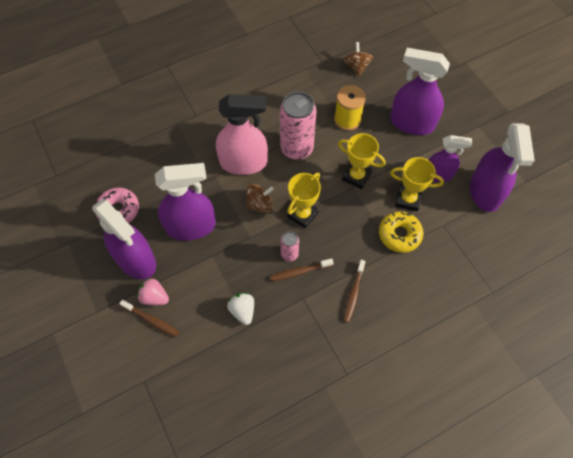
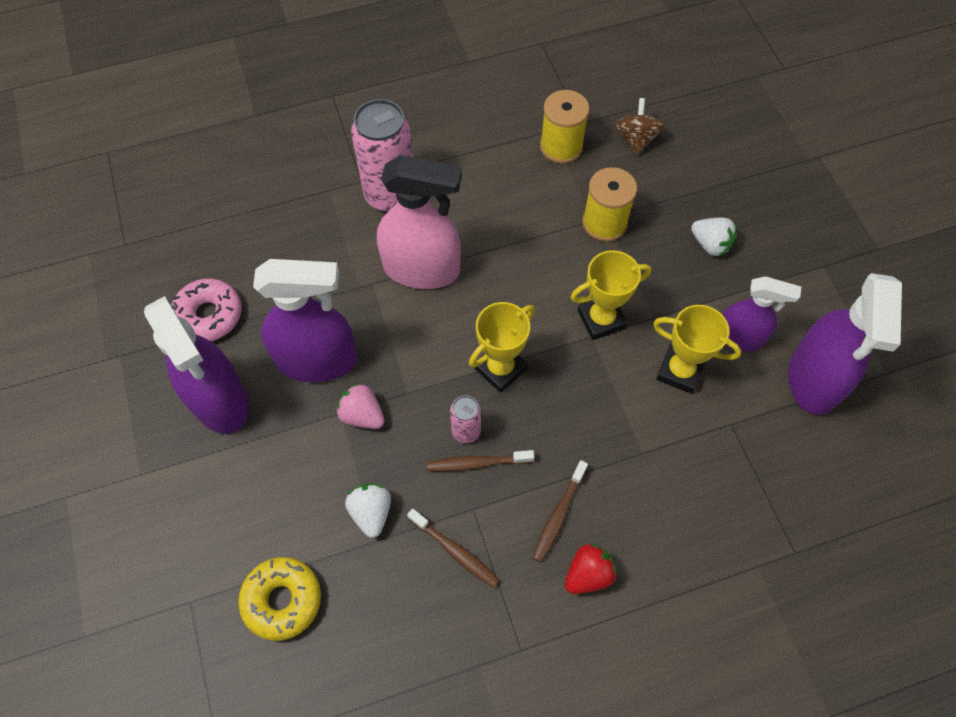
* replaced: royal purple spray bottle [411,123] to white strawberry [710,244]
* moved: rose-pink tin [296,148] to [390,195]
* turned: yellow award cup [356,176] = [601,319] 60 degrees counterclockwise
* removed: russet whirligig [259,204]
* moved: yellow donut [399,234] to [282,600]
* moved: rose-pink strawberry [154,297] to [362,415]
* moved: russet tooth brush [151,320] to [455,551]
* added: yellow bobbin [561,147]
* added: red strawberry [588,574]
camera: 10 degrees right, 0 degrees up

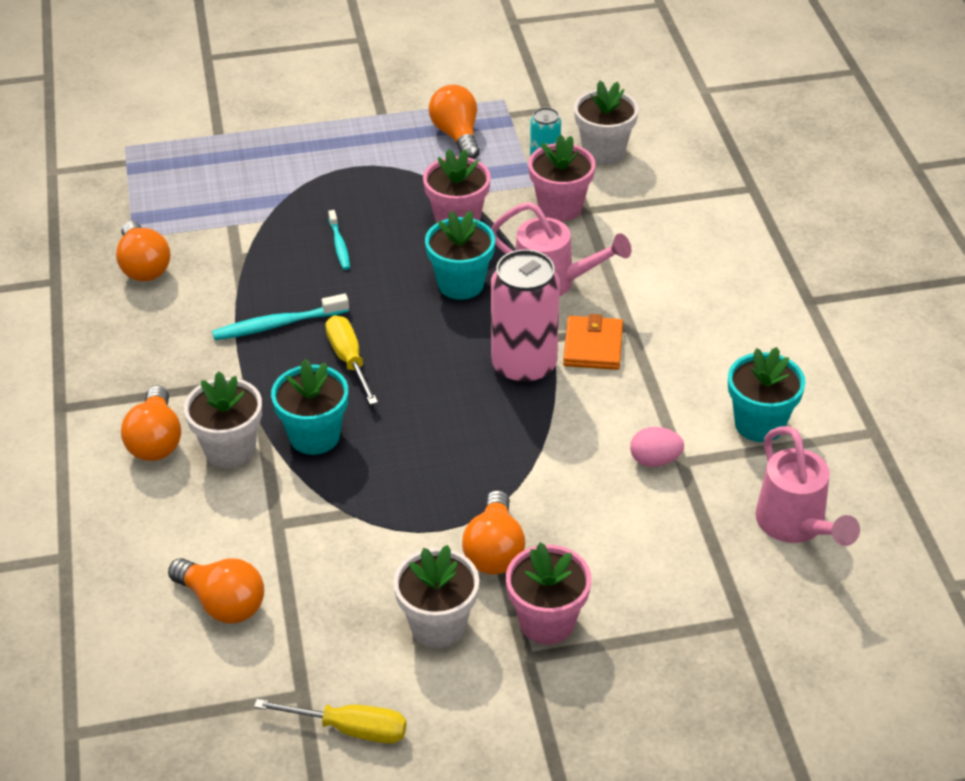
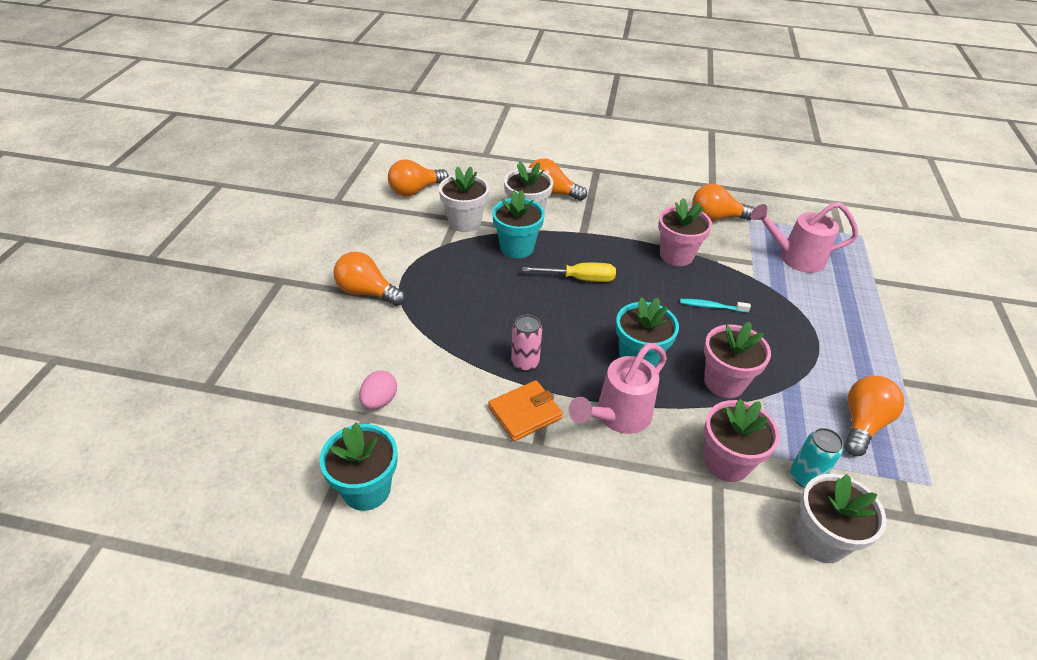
* turned: orange-coloured bulb [457,135] = [862,424] 60 degrees counterclockwise
* resized: rose-pink tin [524,366] = [525,363] x0.52
* removed: turquoise tooth brush [278,325]
* turned: orange-coloured billfold [593,346] = [525,413] 60 degrees counterclockwise
* moved: rose-pink watering pot [795,526] to [794,258]
* moved: rose-pink flower pot [547,622] to [676,255]
* moved: white flower pot [438,625] to [464,222]
* removed: yellow hand screwdriver [350,729]
camera: 110 degrees right, 0 degrees up

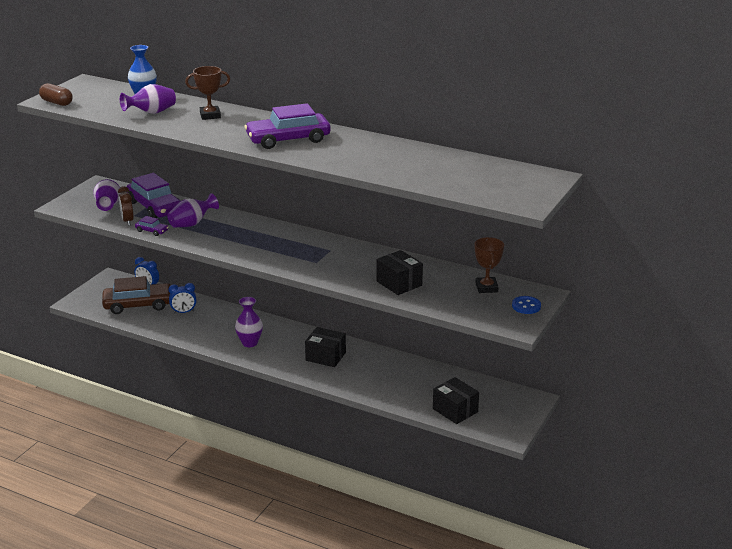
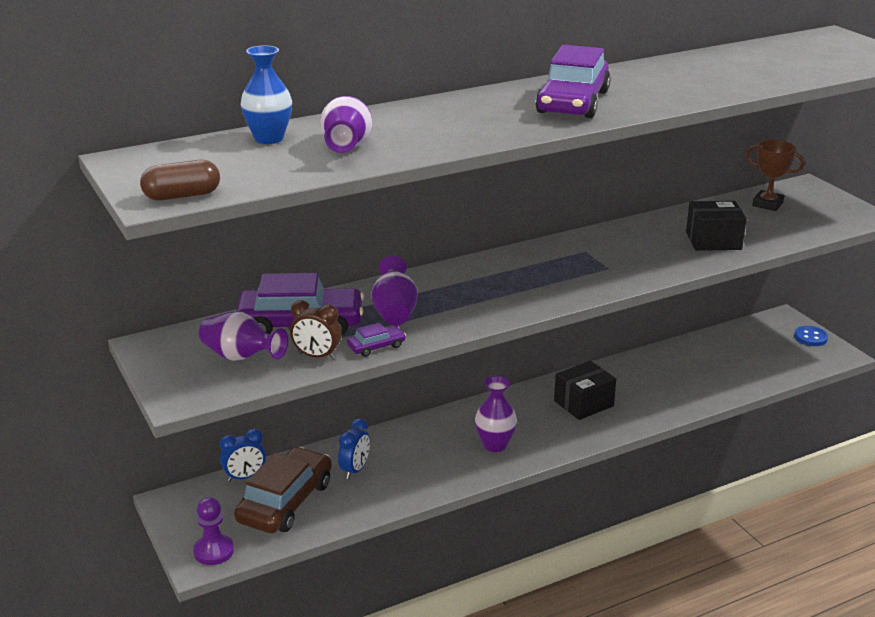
* removed: russet award cup [210,115]
* moved: cobalt shirt button [526,306] to [810,337]
* removed: jet-black parcel [455,410]
* added: royal purple pawn [214,551]
camera: 55 degrees left, 0 degrees up

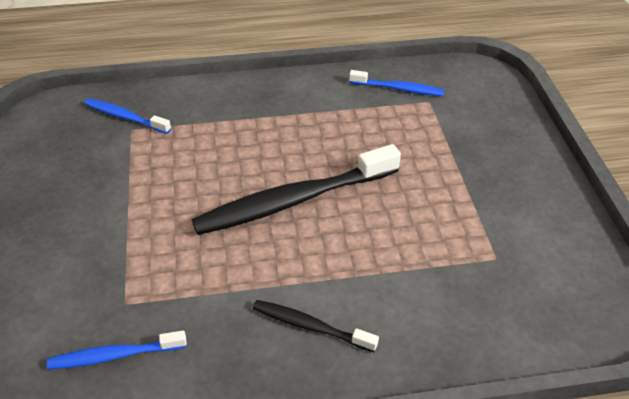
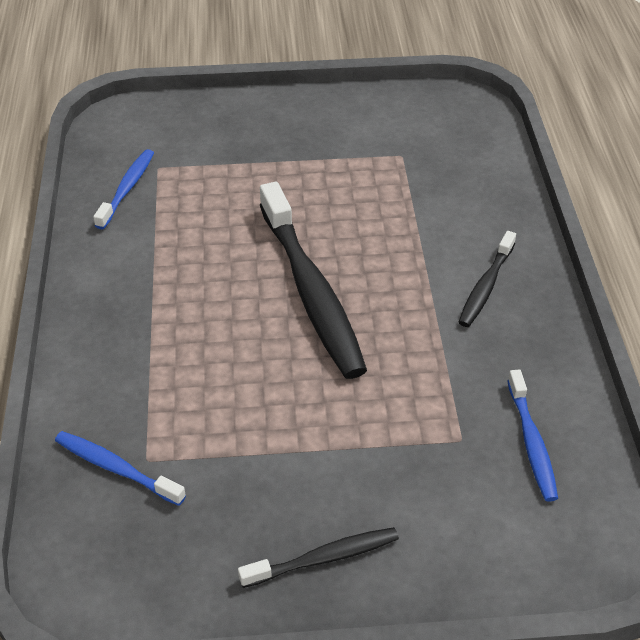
* turned: cobalt tooth brush [126,117] = [117,469] 90 degrees clockwise
* added: jet-black tooth brush [322,558]
camera: 85 degrees left, 0 degrees up

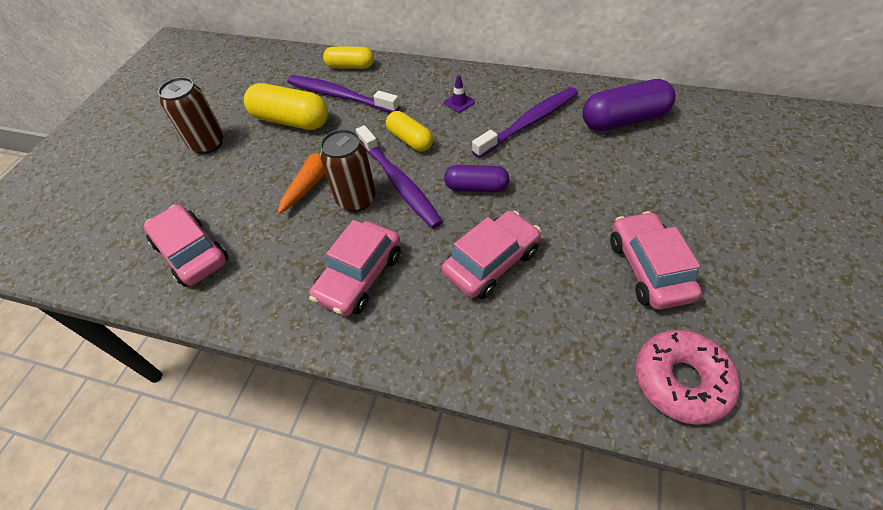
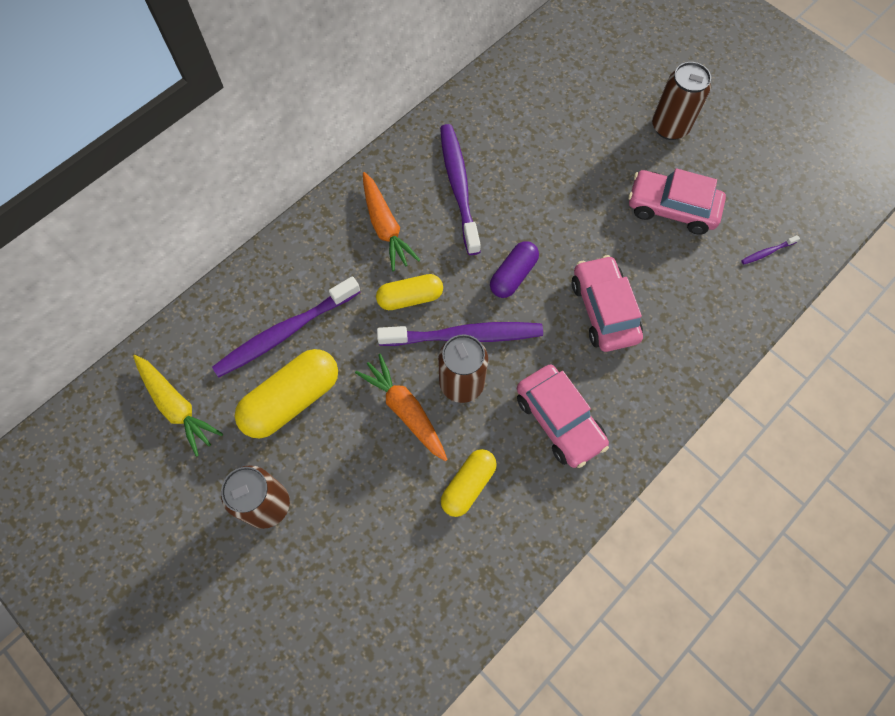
* moved: yellow capsule [350,66] to [468,485]
* replaced: royal purple road cone [459,102] to orange-coloured root vegetable [385,227]
* removed: royal purple capsule [624,120]
* removed: rose-pink automobile [191,253]
* replaced: rose-pink donut [681,381] to royal purple tooth brush [767,252]
* added: russet tin [670,127]
* added: yellow root vegetable [176,406]
camera: 65 degrees left, 15 degrees up

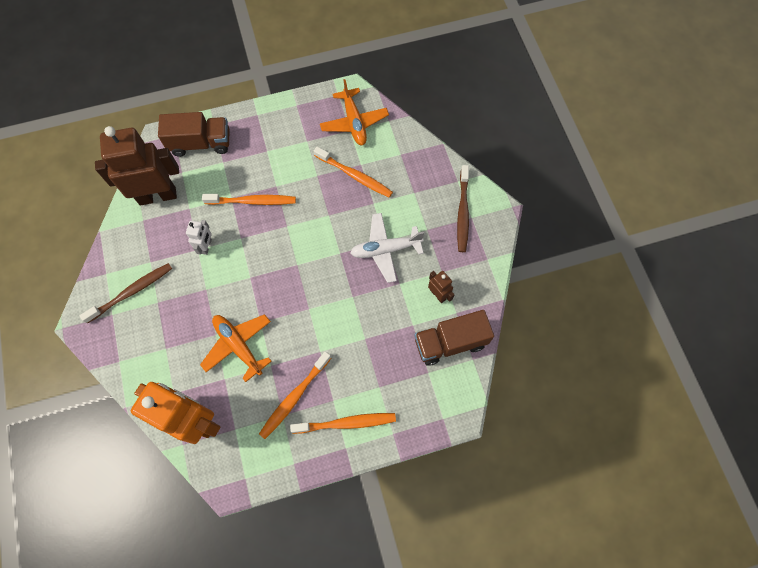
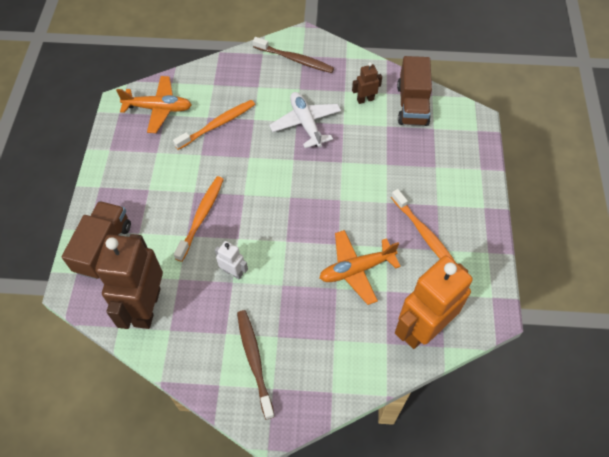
* turned: white toy plane [385,250] = [306,124] 150 degrees clockwise
* removed: orange-coloured tooth brush [346,423]
camera: 70 degrees left, 10 degrees down

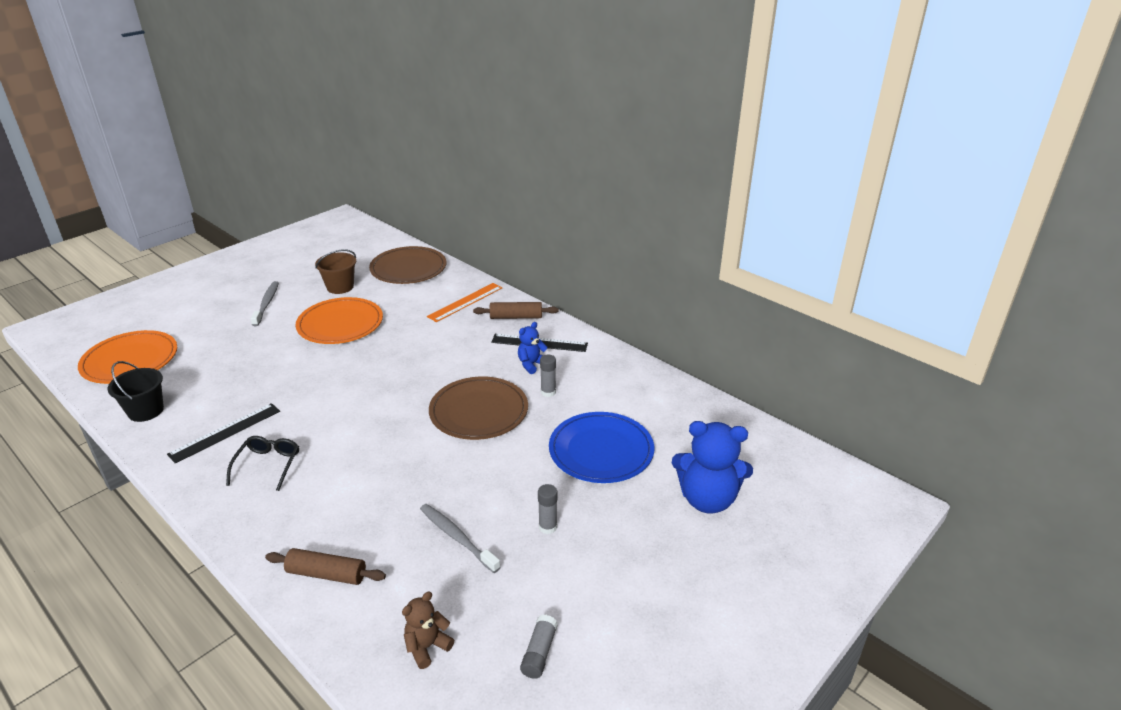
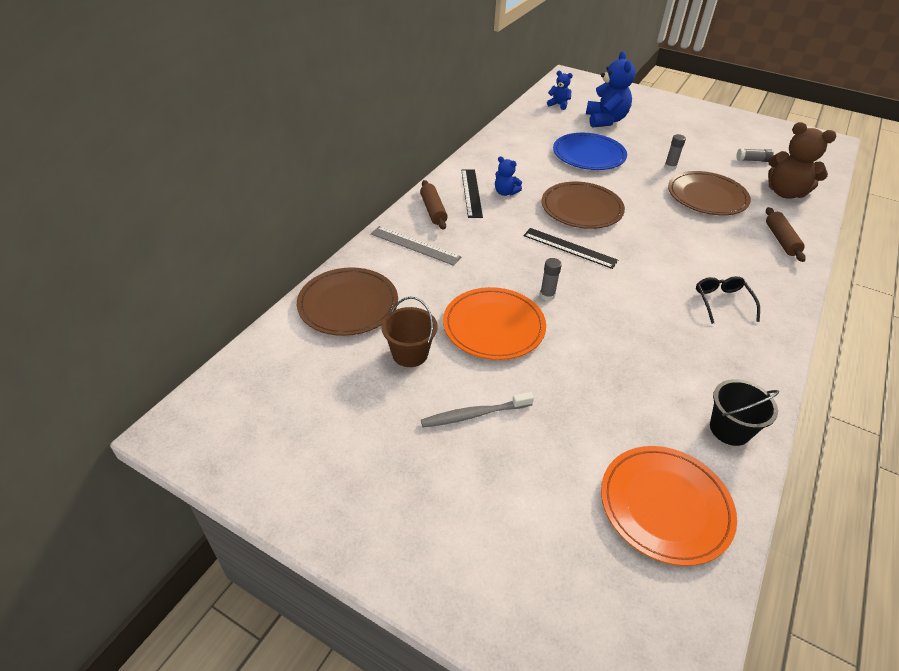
* recoloured: orange-coloured measuring stick [465,302] to gray measuring stick [415,245]
* moved: gray glue stick [548,392] to [547,295]
* moved: jet-black measuring stick [225,432] to [569,248]
* turned: jet-black glasses [267,465] = [722,302] 90 degrees clockwise
* replaced: gray tooth brush [457,537] to russet plate [707,196]
* resized: russet teddy bear [427,647] = [785,193] x1.91
* added: cobalt teddy bear [558,105]
camera: 105 degrees left, 10 degrees up

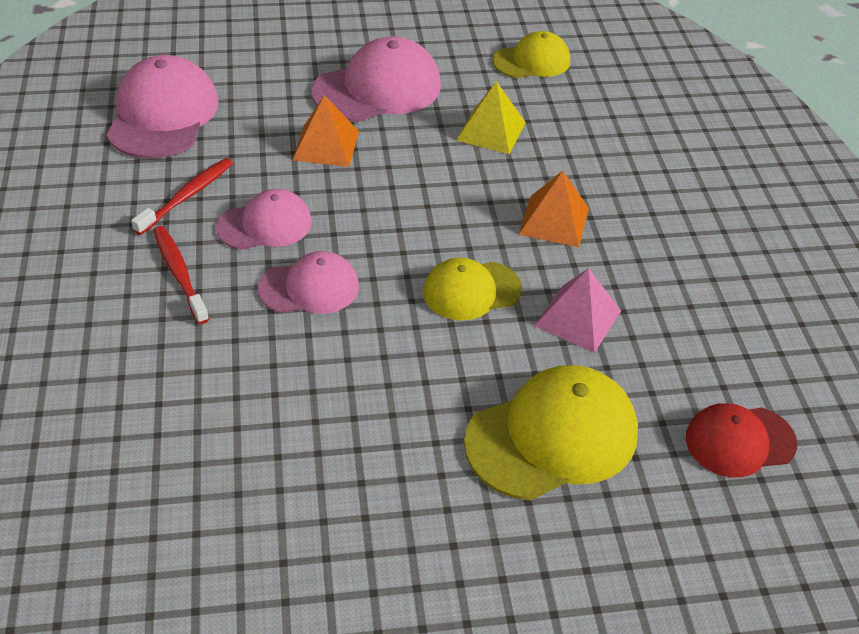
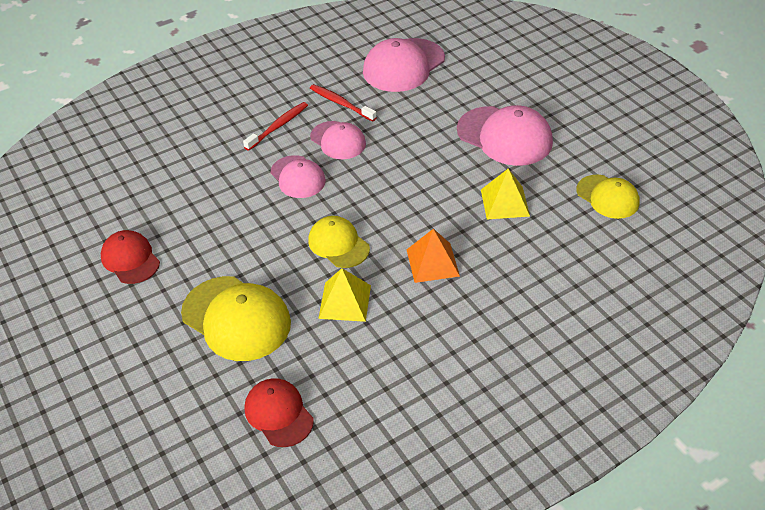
* turned: rose-pink peaked cap [163,115] = [403,65] 150 degrees clockwise
* removed: orange-coloured solid pyramid [326,145]
* turned: red tooth brush [187,196] = [341,103] 150 degrees counterclockwise
* recoloured: rose-pink solid pyramid [577,318] to yellow solid pyramid [345,301]
* added: red peaked cap [130,259]
camera: 70 degrees right, 0 degrees up

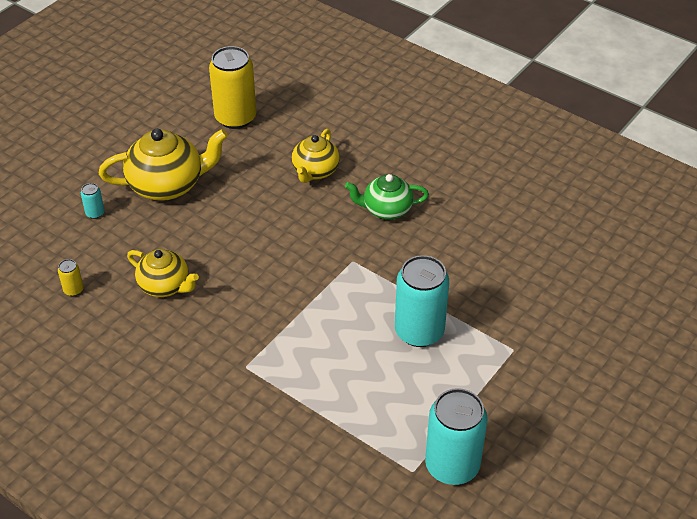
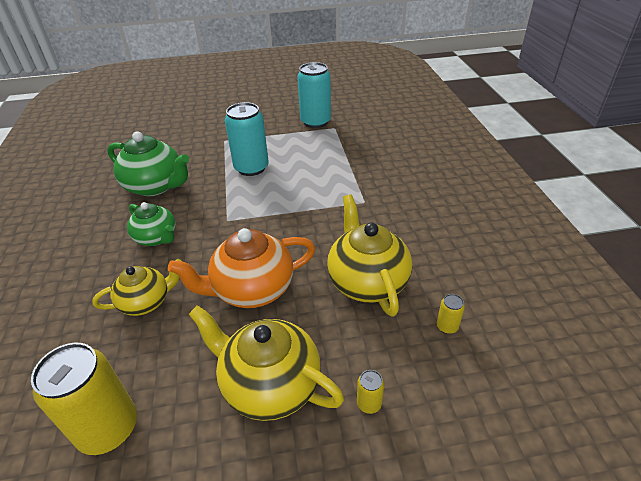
* recoloured: turquoise tin [95,213] to yellow tin [369,403]
* resized: yellow teapot [165,286] = [367,281] x1.58
* added: leaf-green teapot [155,186]
* added: orange-coloured teapot [252,289]
camera: 135 degrees left, 5 degrees down

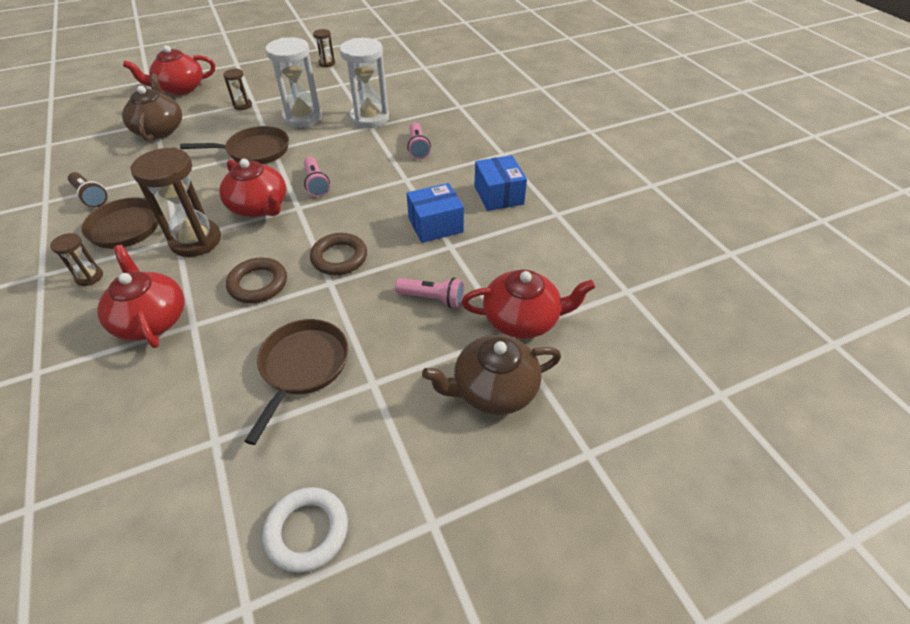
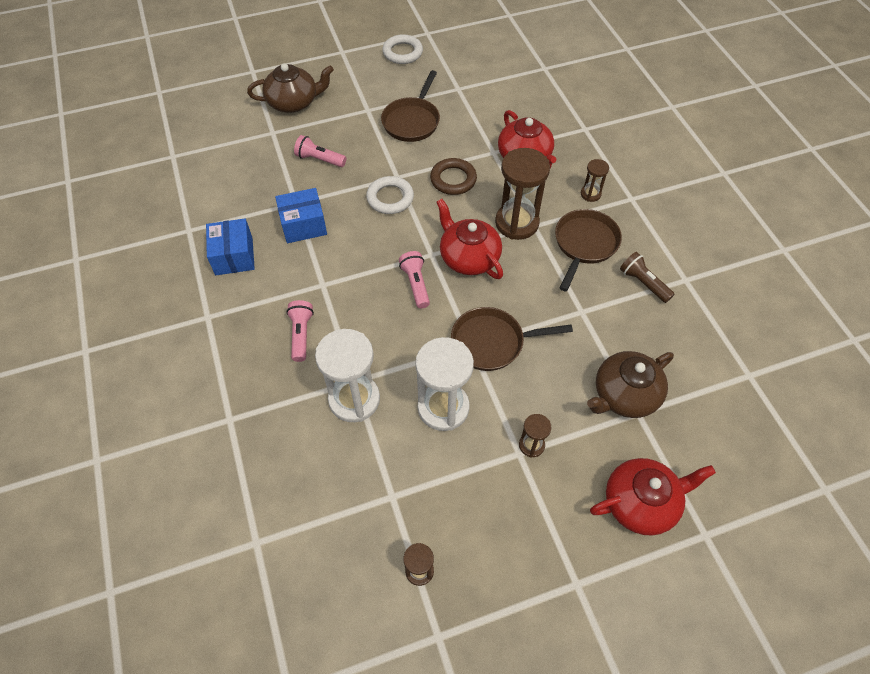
* turned: russet teapot [159,130] = [624,395] 60 degrees clockwise
* recoloured: russet ring [339,257] to white ring [390,198]
* removed: red teapot [522,319]
camera: 175 degrees left, 10 degrees up

